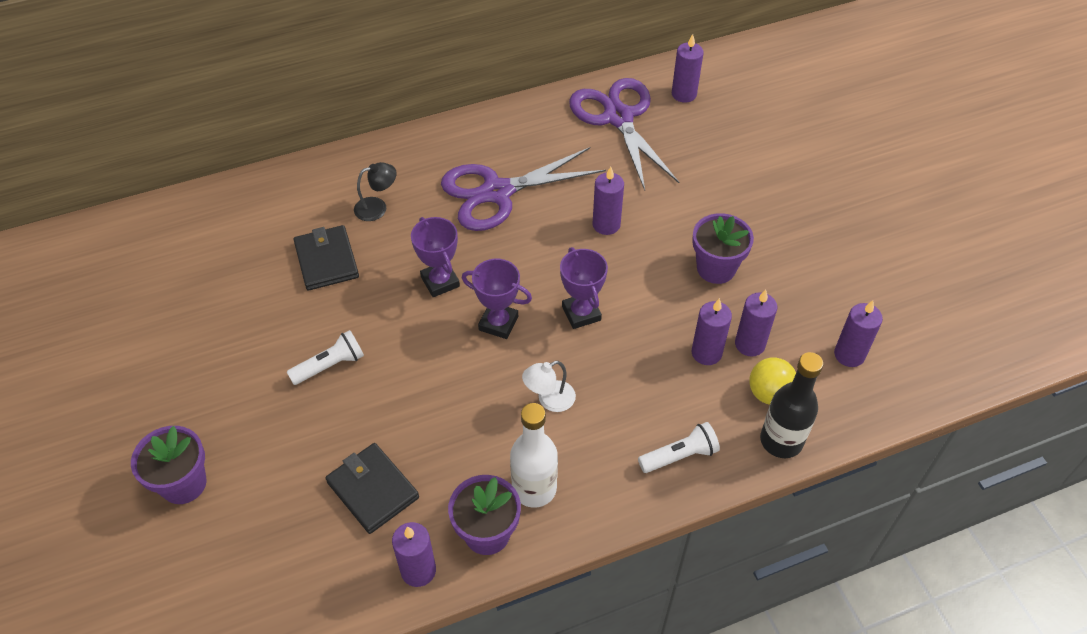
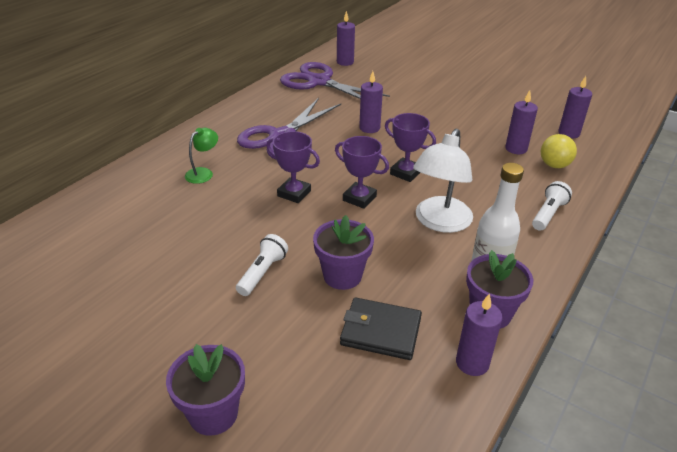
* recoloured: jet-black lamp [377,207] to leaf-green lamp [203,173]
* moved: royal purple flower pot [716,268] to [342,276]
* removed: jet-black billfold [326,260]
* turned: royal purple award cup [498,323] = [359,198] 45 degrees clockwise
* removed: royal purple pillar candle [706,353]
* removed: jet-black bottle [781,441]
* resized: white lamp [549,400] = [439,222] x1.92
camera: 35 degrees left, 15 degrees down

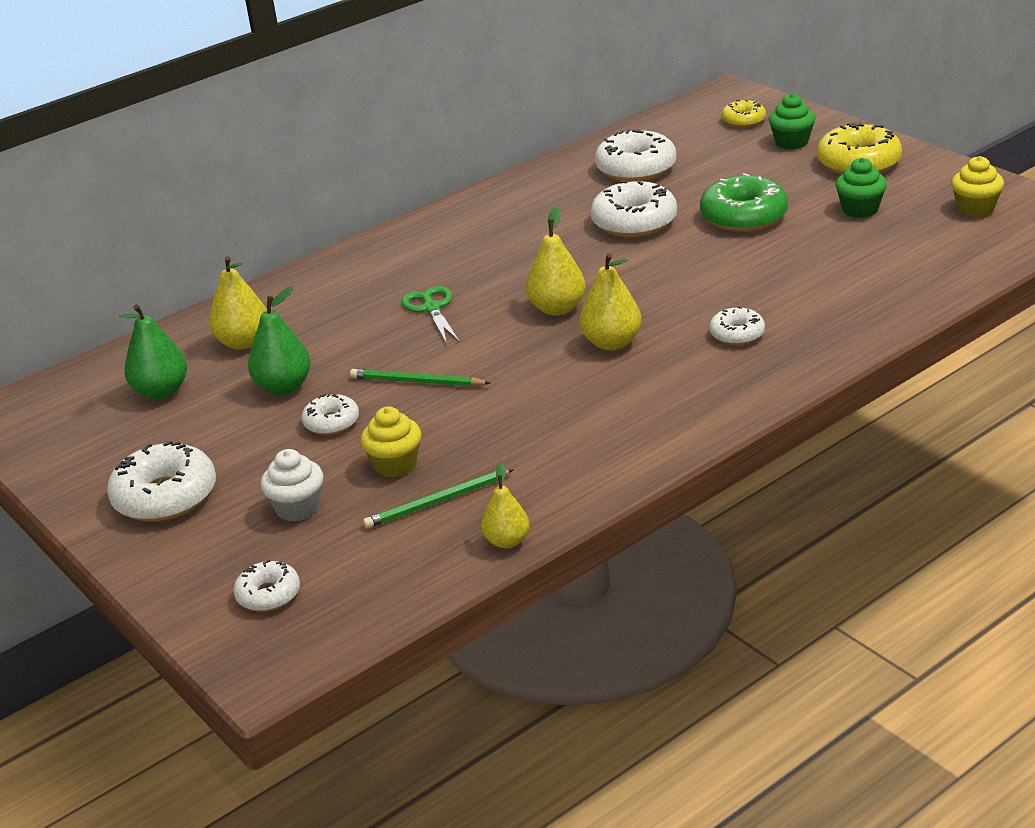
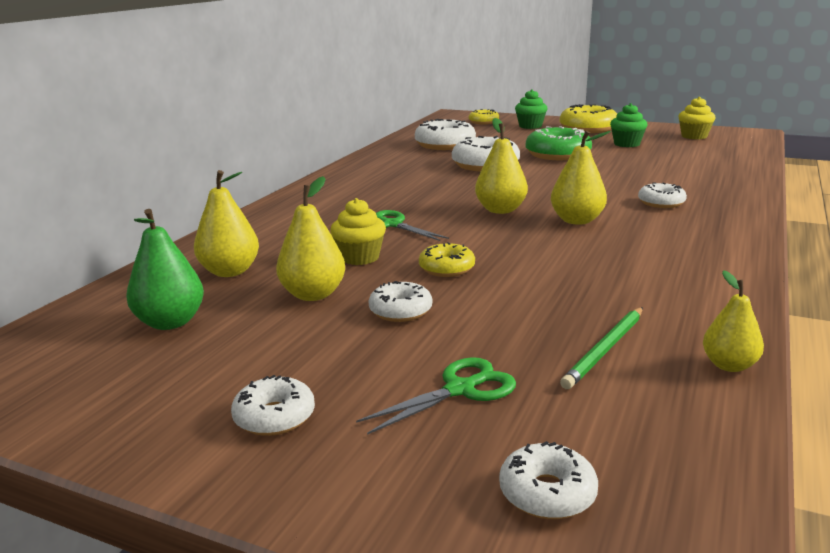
* recoloured: leaf-green toy pear [284,387] to yellow toy pear [313,294]
* replaced: leaf-green pencil [417,382] to yellow donut [447,268]
* moved: yellow muffin [395,465] to [359,257]
* resized: white donut [165,496] = [274,417] x0.56
* replaced: white muffin [298,508] to leaf-green scissors [460,389]
camera: 30 degrees left, 10 degrees down

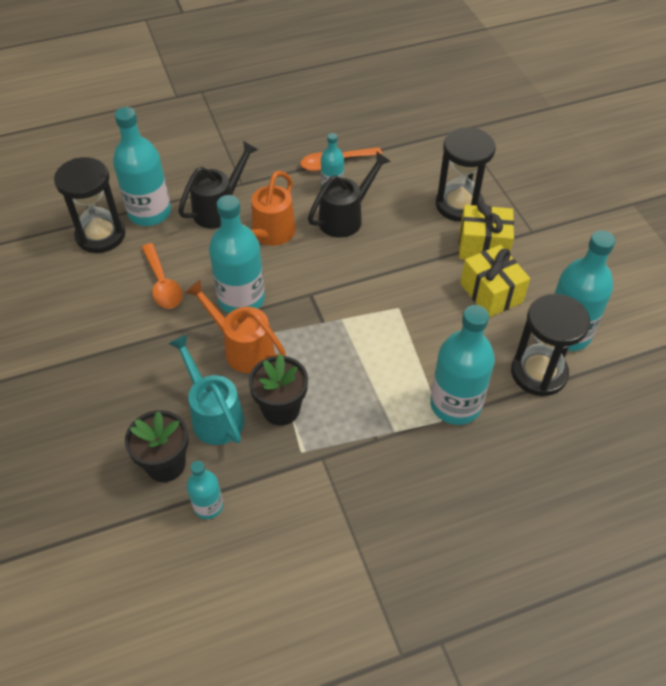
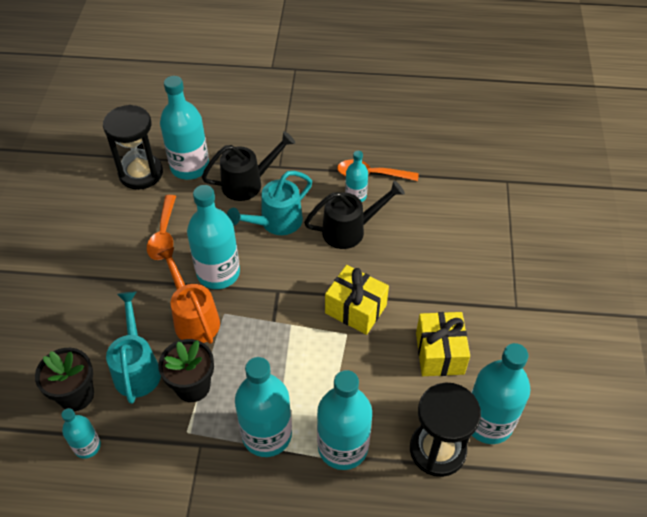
* removed: jet-black sand timer [459,205]
* recoloured: orange-coloured watering pot [270,234] to turquoise watering pot [276,222]
* moved: yellow present [483,246] to [355,309]
* added: turquoise bottle [267,434]
camera: 25 degrees right, 0 degrees up

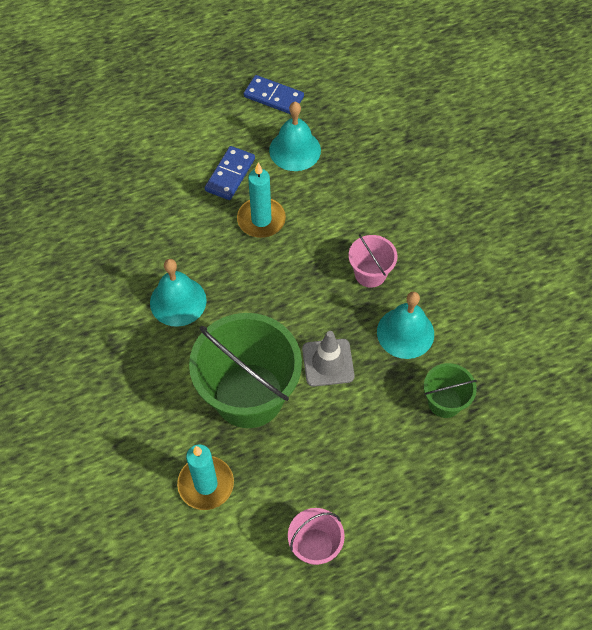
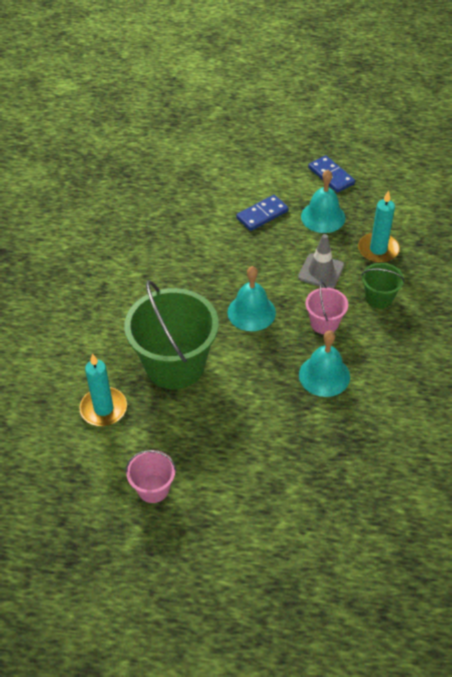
* moved: turquoise pillar candle [261,220] to [378,250]
* moved: turquoise hand bell [178,301] to [251,312]
* moved: gray road cone [328,362] to [321,271]
* moved: leaf-green sand bucket [444,402] to [379,298]
camera: 30 degrees right, 10 degrees down

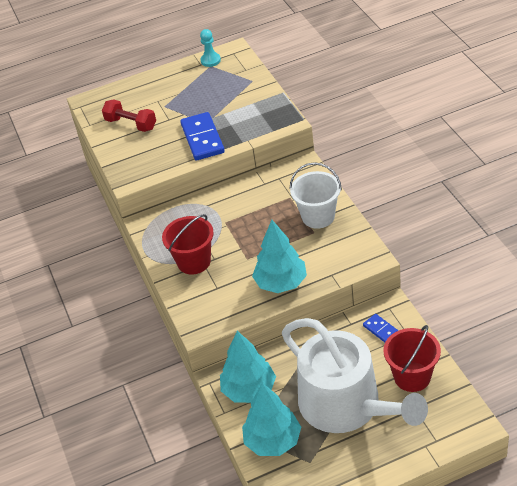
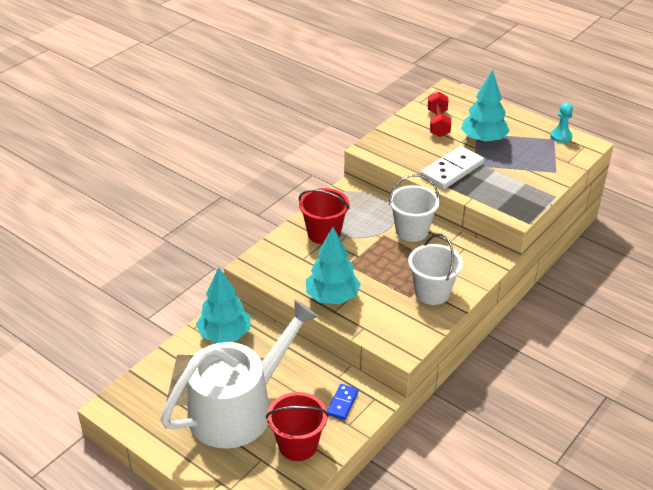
* recoloured: cobalt domino [202,138] to white domino [452,170]
* turned: white watering pot [347,406] = [239,408] 150 degrees counterclockwise
* moved: turquoise toy tree [273,441] to [483,140]
* added: white sand bucket [412,231]
camera: 55 degrees right, 5 degrees down

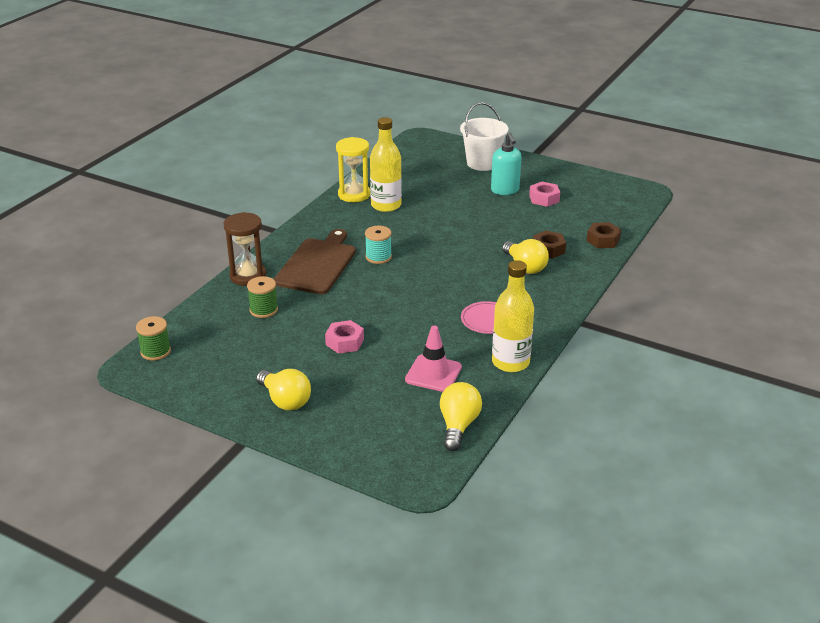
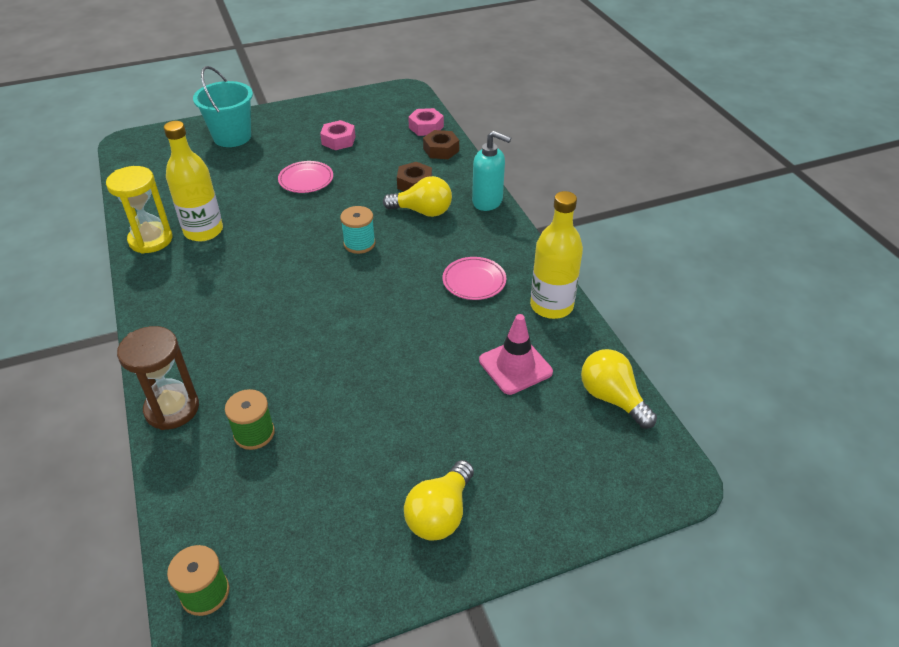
* recoloured: white sand bucket [482,163] to turquoise sand bucket [232,137]
* moved: turquoise soap pump [505,190] to [488,201]
* moved: turquoise bobbin [378,257] to [359,244]
* removed: russet cutting board [317,264]
* moved: rose-pink hex nut [344,342] to [426,127]
* turned: yellow bulb [285,400] = [440,514] 120 degrees clockwise
* added: rose-pink plate [306,180]
camera: 50 degrees left, 10 degrees up

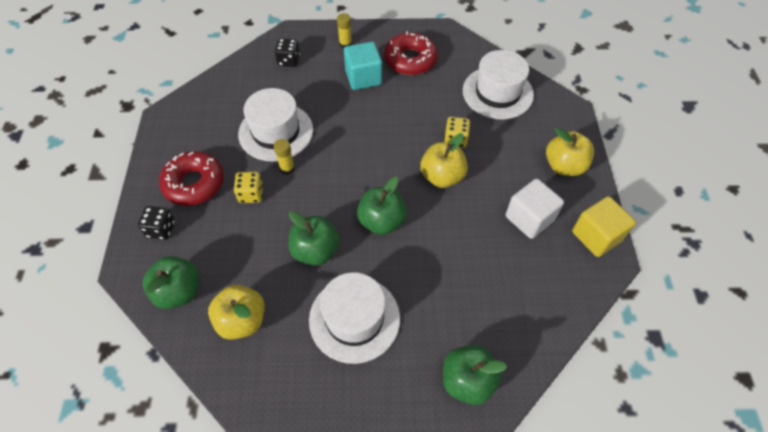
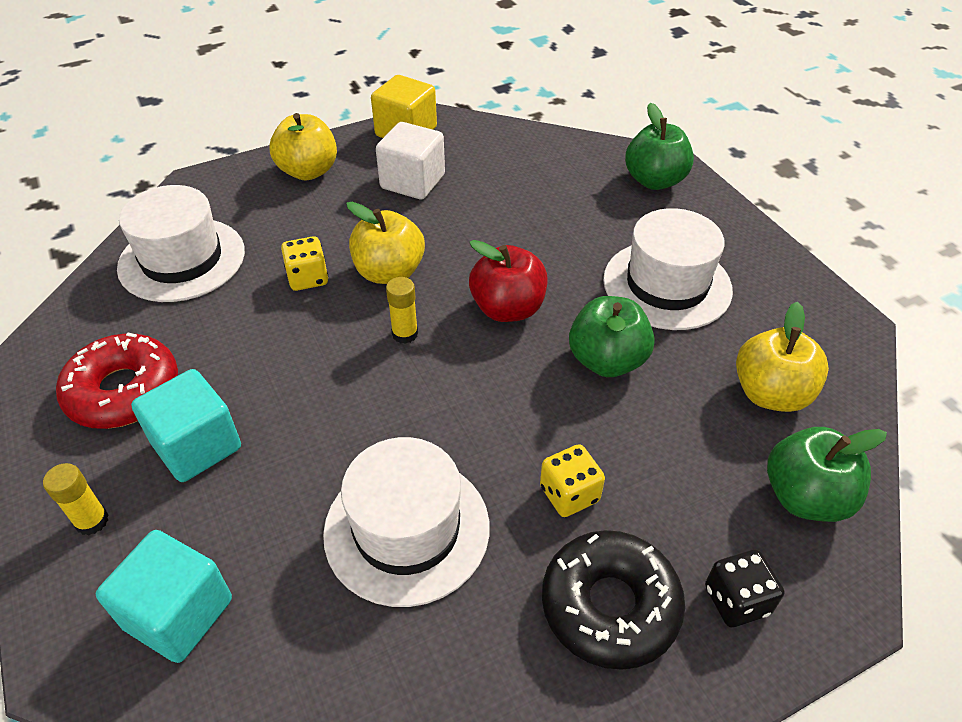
* replaced: jet-black die [288,60] to turquoise cube [179,613]
* moved: yellow glue stick [287,168] to [405,334]
* recoloured: red donut [194,184] to jet-black donut [610,606]
* recoloured: leaf-green apple fruit [381,221] to red apple fruit [508,308]
camera: 115 degrees left, 10 degrees down

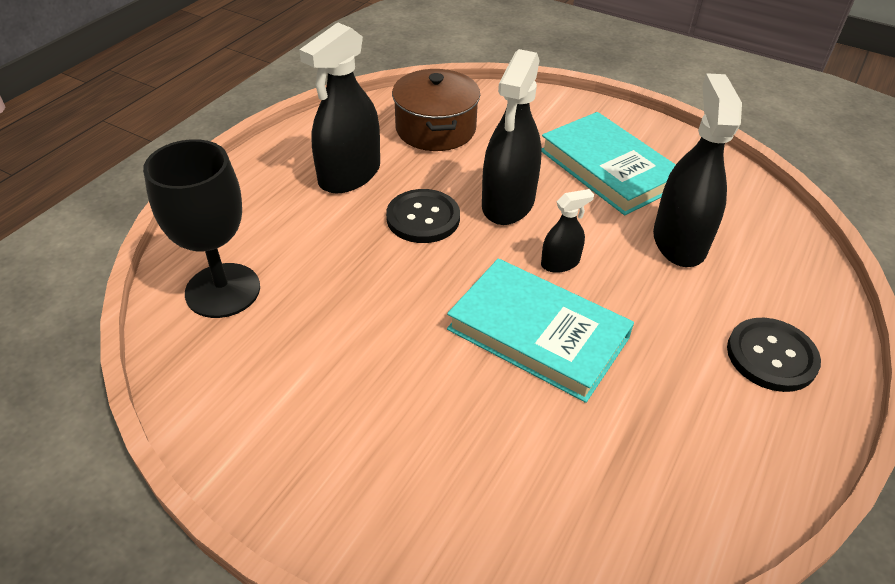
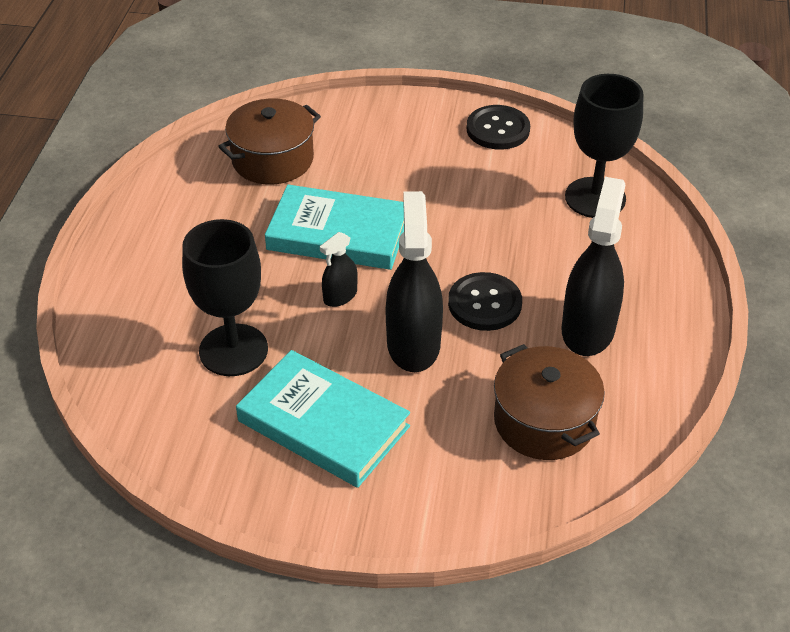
* replaced: jet-black spray bottle [679,242] to jet-black goblet [233,350]
* moved: jet-black shirt button [771,356] to [498,129]
* added: russet pot [272,159]
camera: 160 degrees right, 0 degrees up

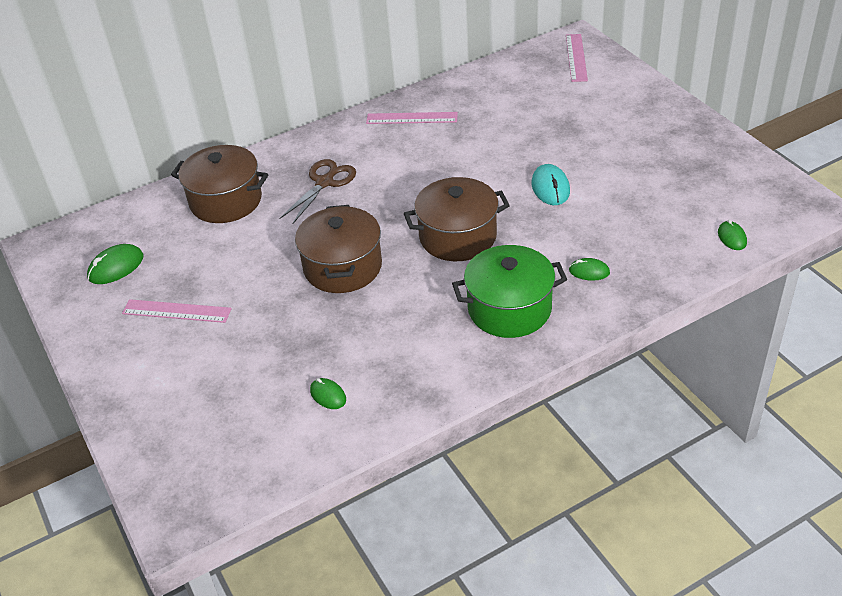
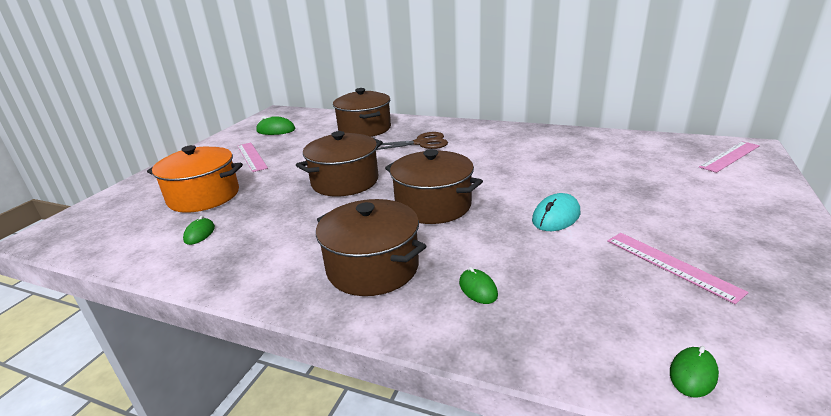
* moved: rose-pink measuring stick [412,118] to [671,265]
* recoloured: leaf-green pot [509,309] to russet pot [373,267]
* added: orange-coloured pot [204,196]
camera: 50 degrees right, 15 degrees down

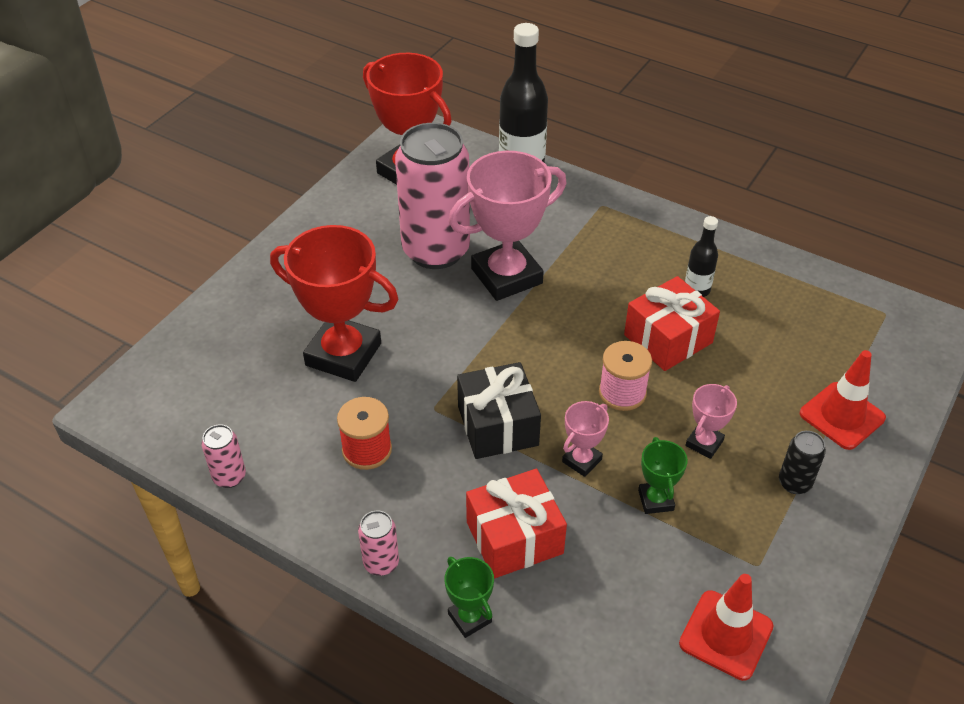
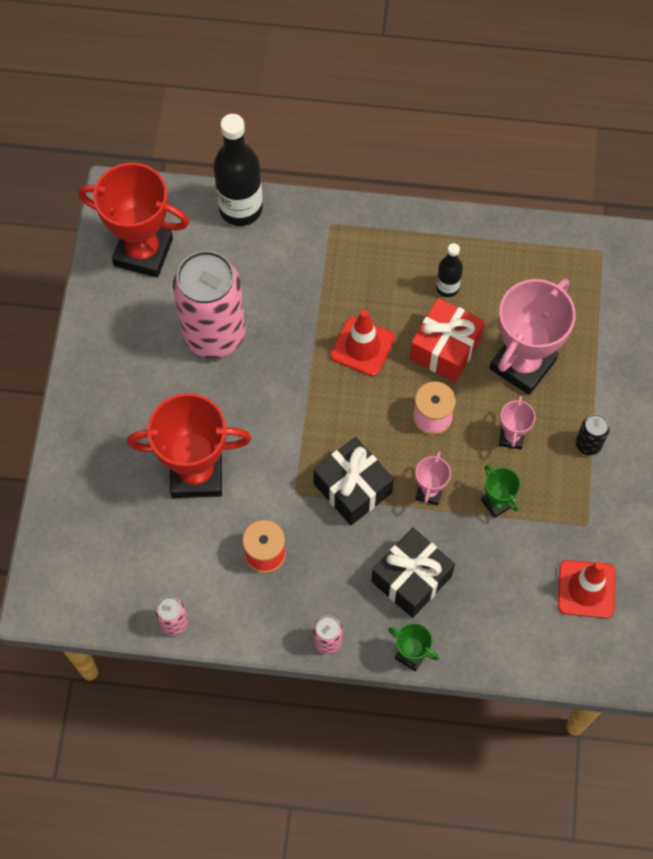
* moved: rose-pink award cup [506,276] to [522,364]
* moved: red road cone [842,416] to [362,346]
* recoloured: red present [514,538] to jet-black present [411,579]
camera: 25 degrees left, 20 degrees up

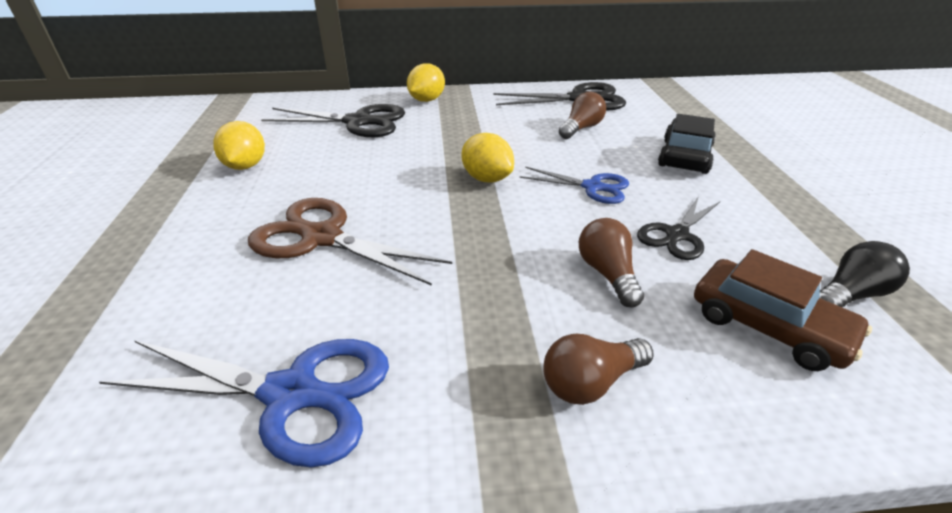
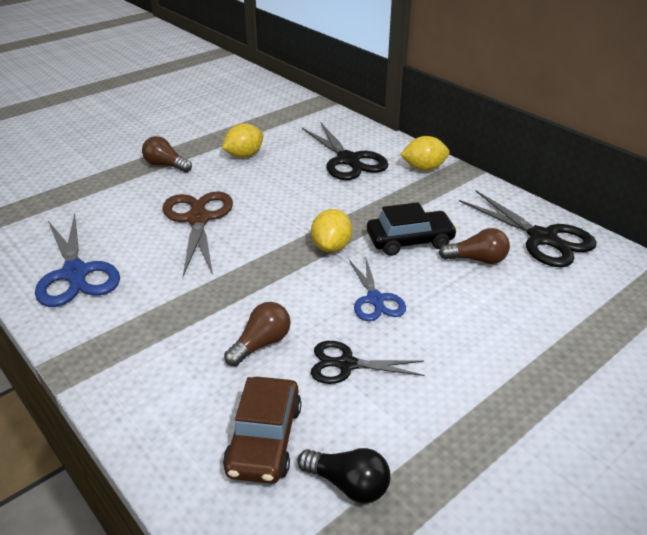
* moved: jet-black automobile [684,156] to [409,240]
* moved: russet bulb [591,382] to [166,165]
camera: 55 degrees right, 0 degrees up

